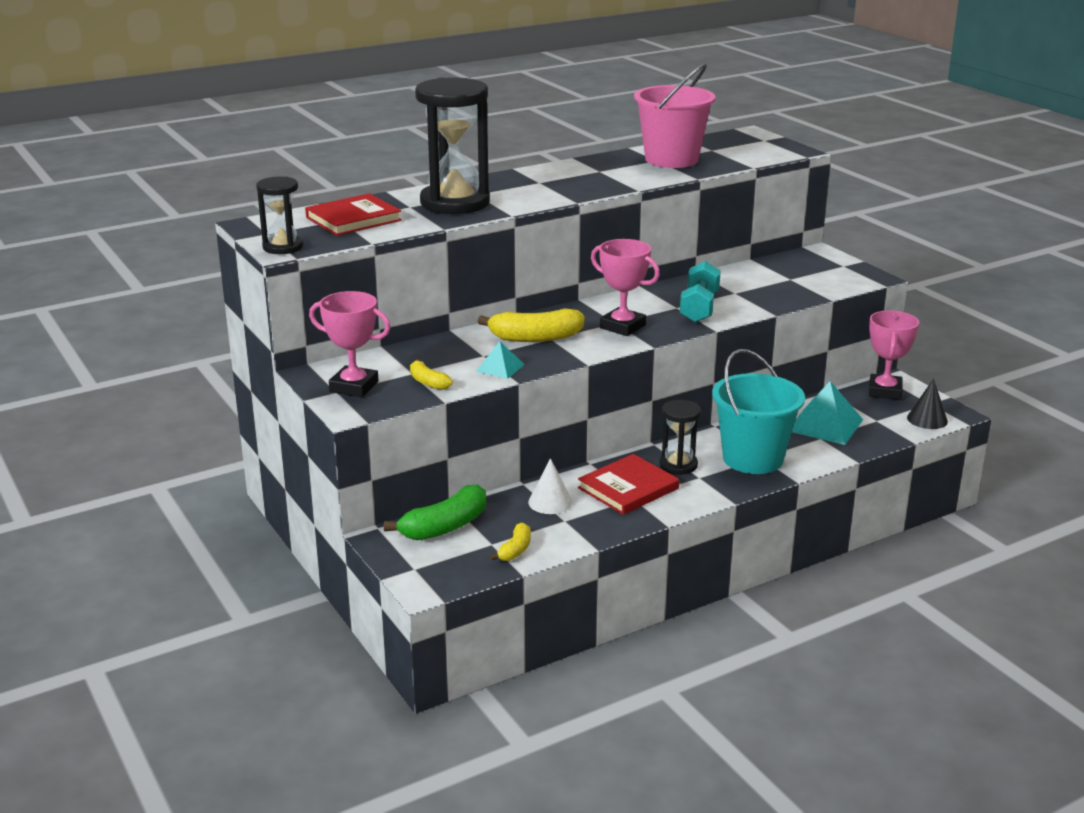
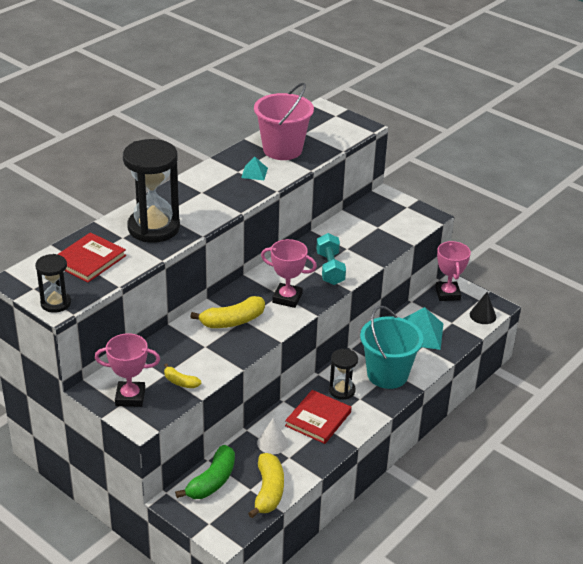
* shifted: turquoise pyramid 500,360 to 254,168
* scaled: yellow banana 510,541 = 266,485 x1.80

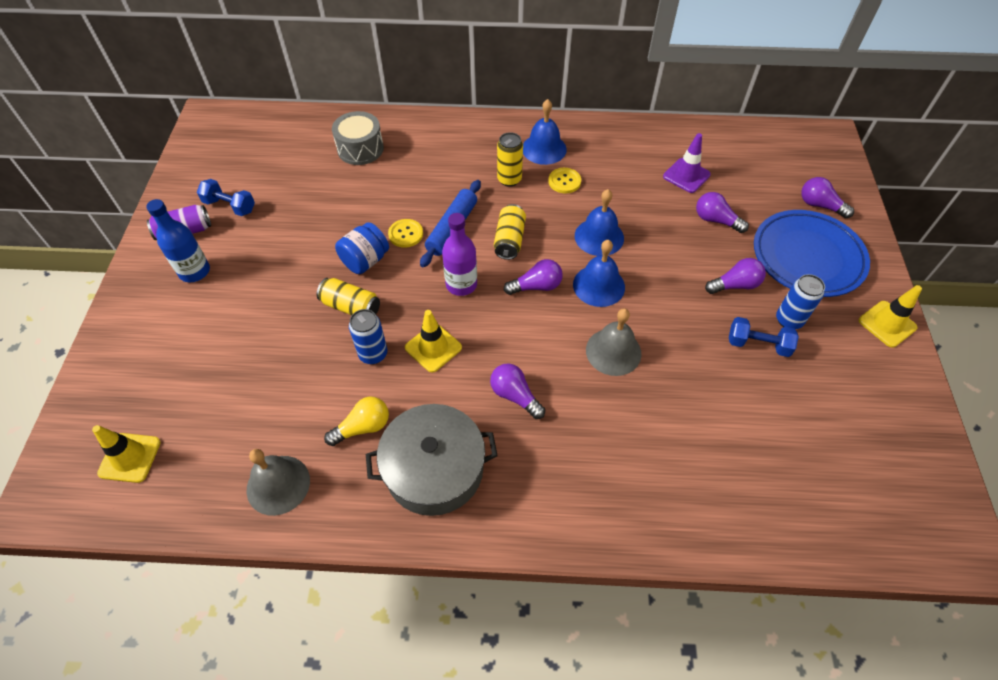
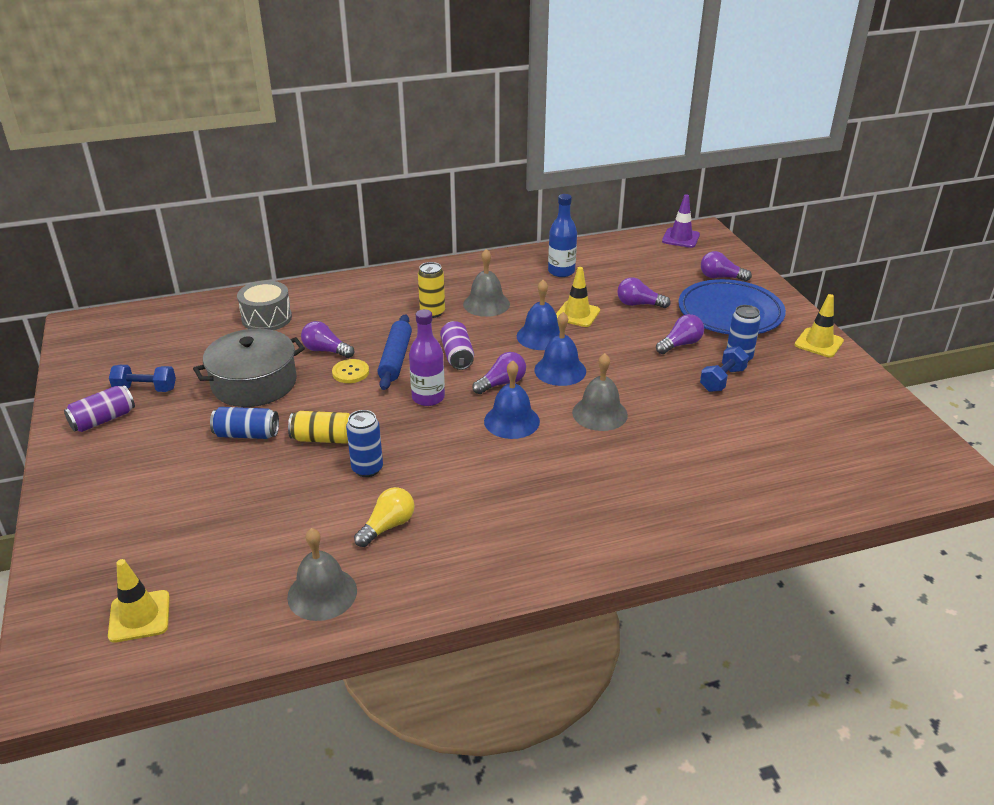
* shifted: blue bottle 178,240 to 562,235
* gone: blue jar 362,248
* shifted: grey pot 432,460 to 249,368
* shifted: yellow traffic cone 433,341 to 578,297
* shifted: purple light bulb 517,391 to 327,339
* repainted: yellow can 510,232 to purple can 457,345
* shifted: blue bell 545,132 to 512,399
* swapped: yellow button 564,181 to grey bell 486,283
* shifted: purple traffic cone 687,163 to 681,221
* rotated: blue dumbbell 764,337 = 724,369 45 degrees counterclockwise
* new: blue can 244,423

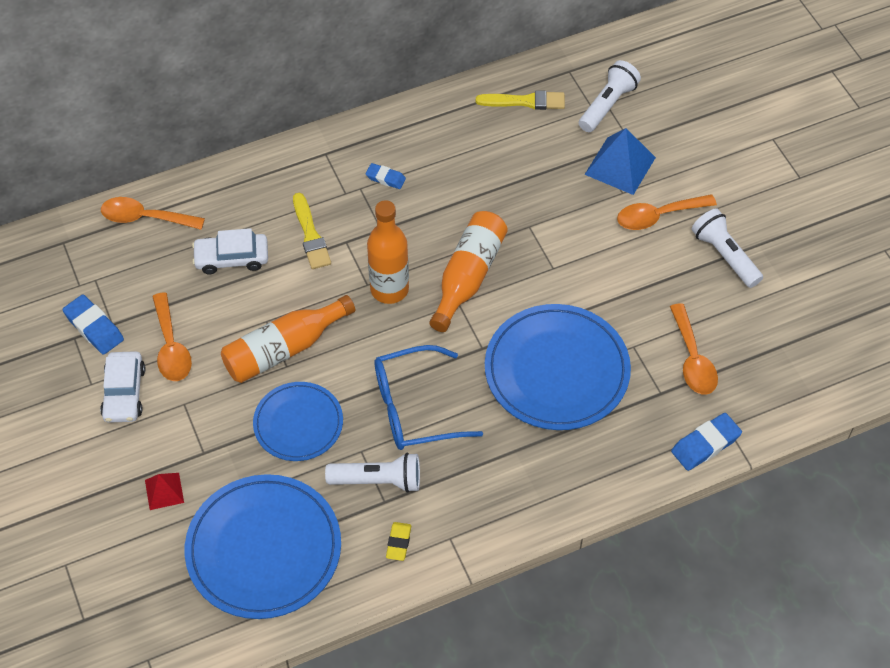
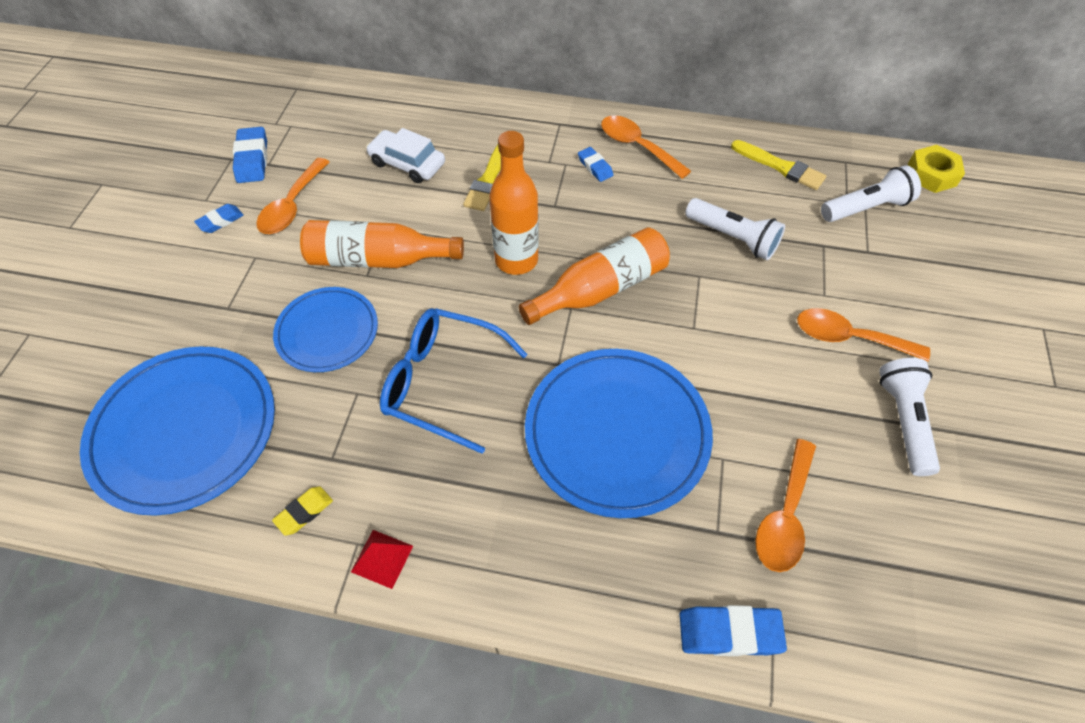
* swapped: white car 122,387 to blue eraser 219,218
* shifted: orange spoon 153,213 to 646,147
* shifted: red pyramid 164,491 to 382,559
* shifted: white flashlight 372,473 to 735,229
* gone: blue pyramid 620,161
* new: yellow nut 936,169

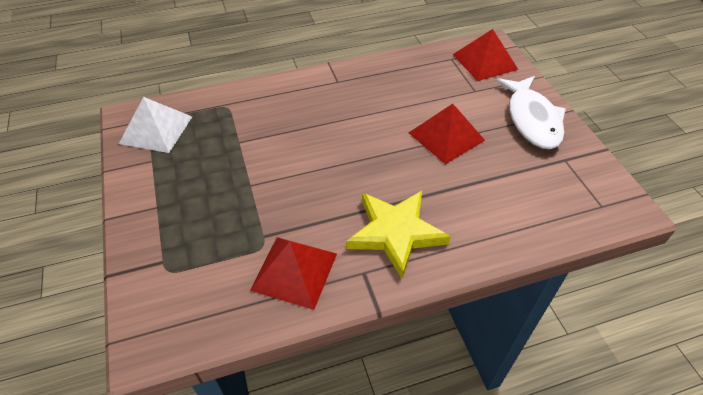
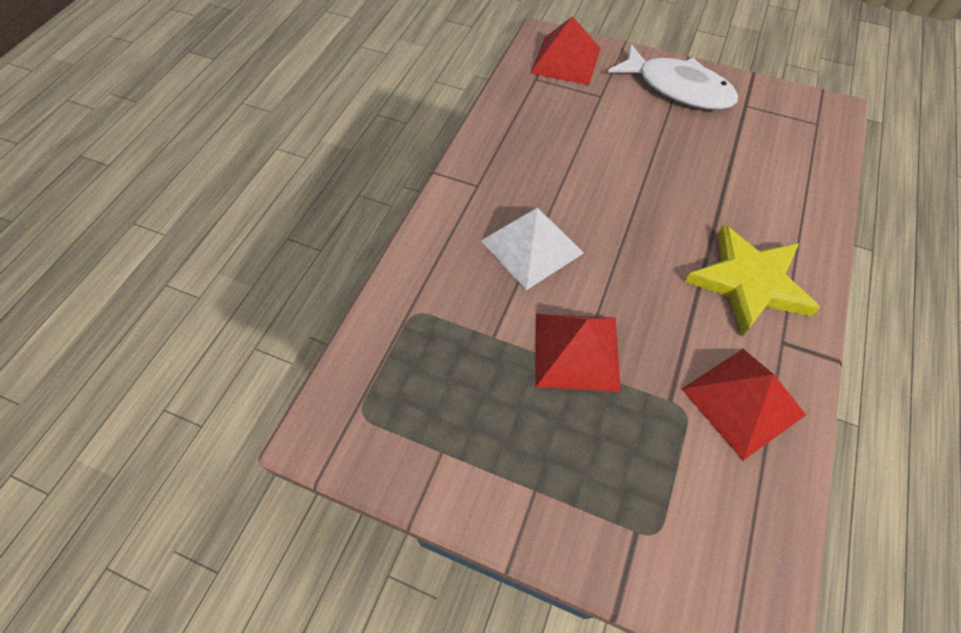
* shifted: white pyramid 155,125 to 532,248
* shifted: red pyramid 447,134 to 578,353

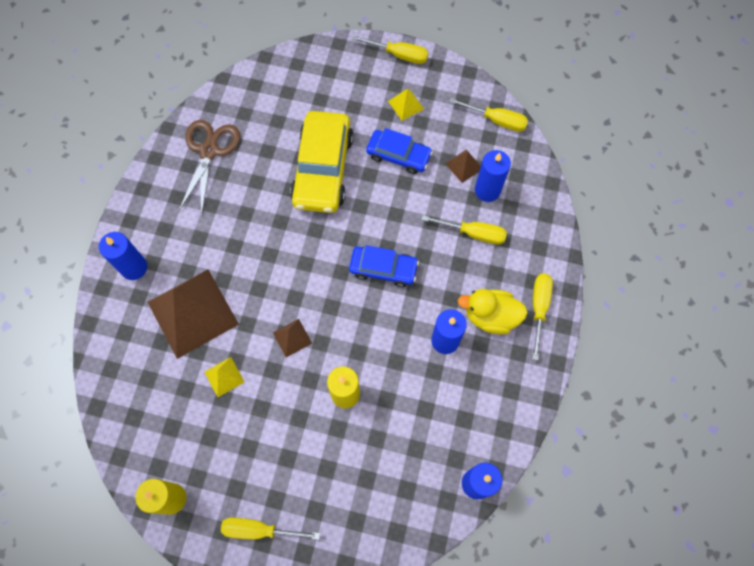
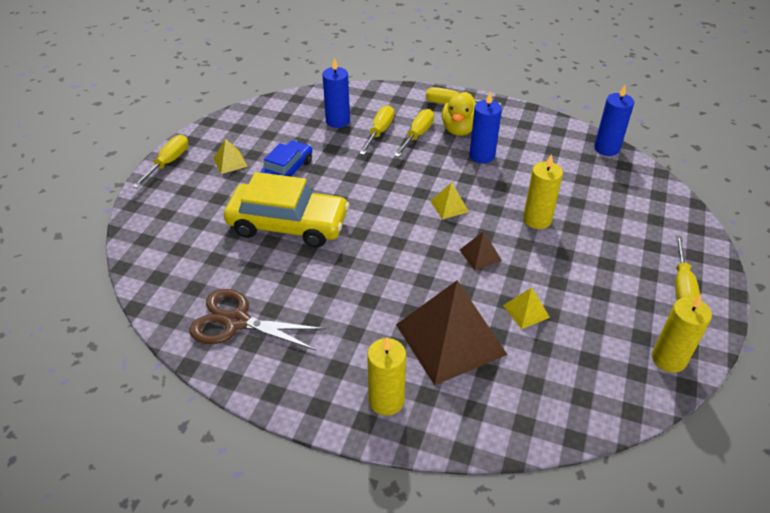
* repainted: blue candle 123,256 to yellow candle 386,376
* gone: blue car 384,266
* gone: brown pyramid 463,166
* shifted: yellow screwdriver 488,115 to 414,133
* new: yellow pyramid 449,200

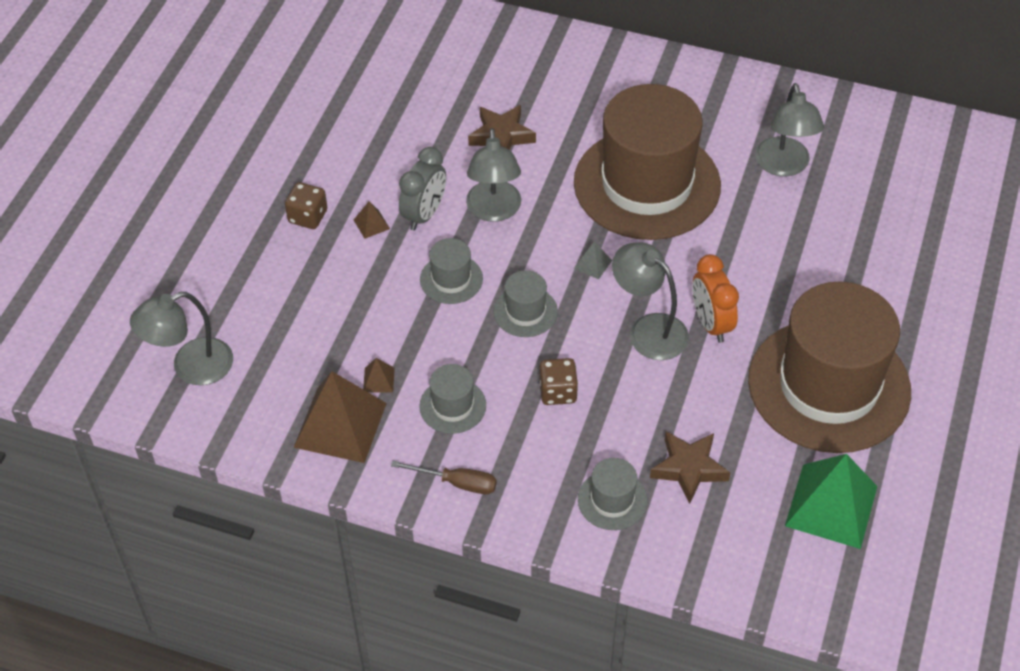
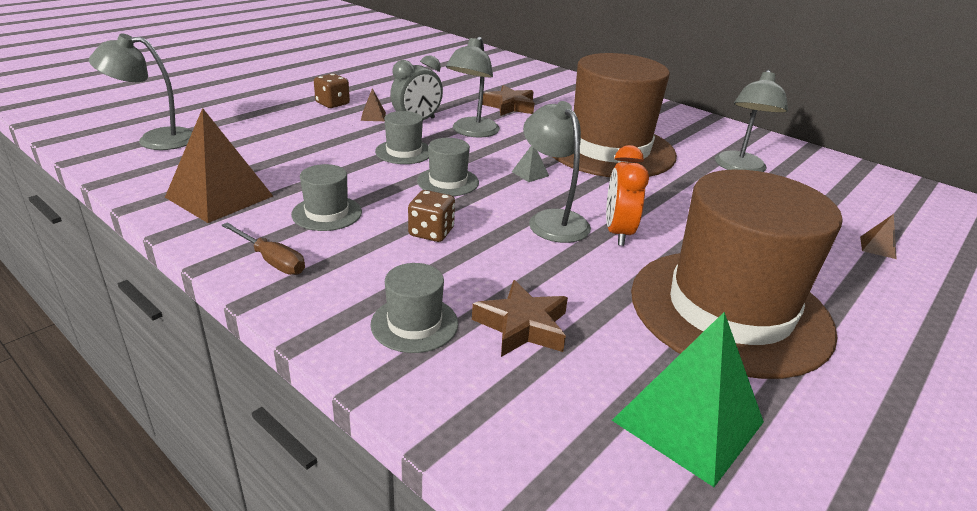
* shifted: brown pyramid 379,375 to 878,236

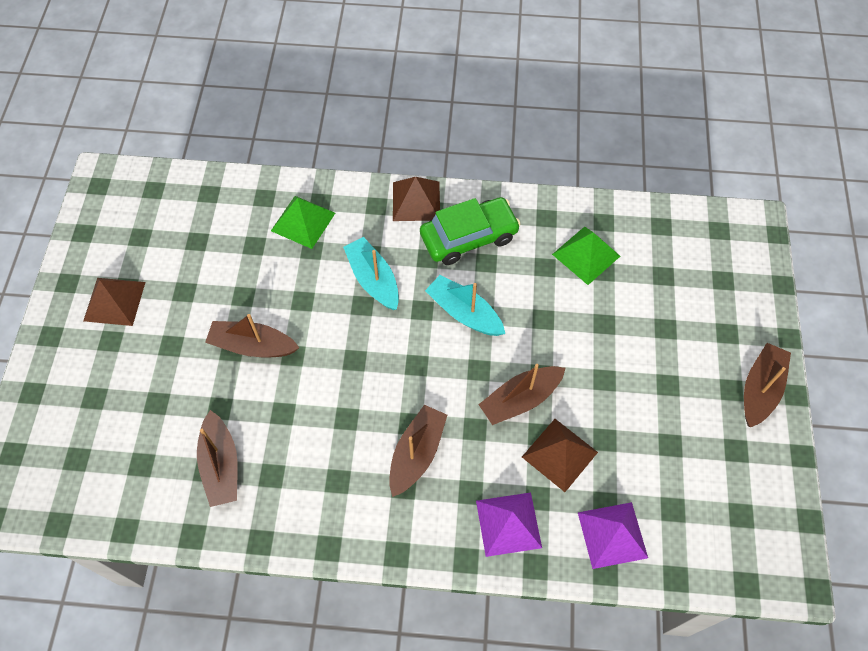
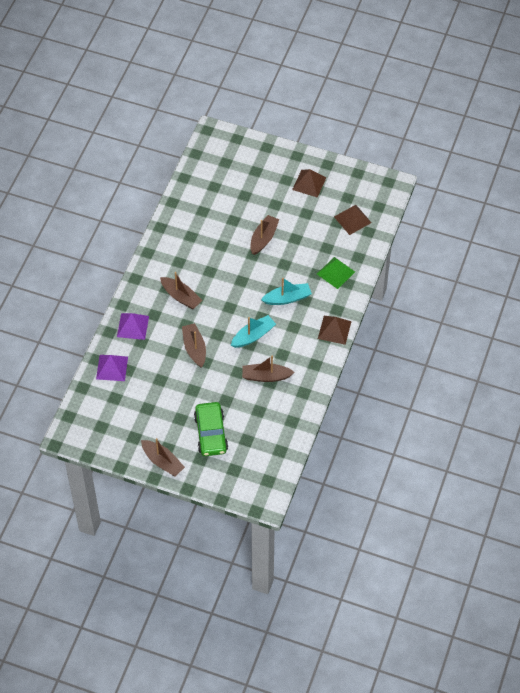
* shifted: brown boat 217,458 to 268,369
* shifted: green car 470,231 to 211,429
* shifted: brown pyramid 560,455 to 353,220
* gone: green pyramid 586,256

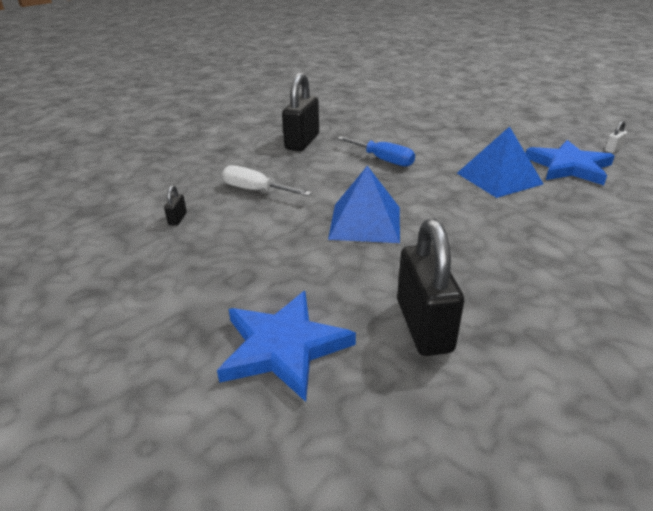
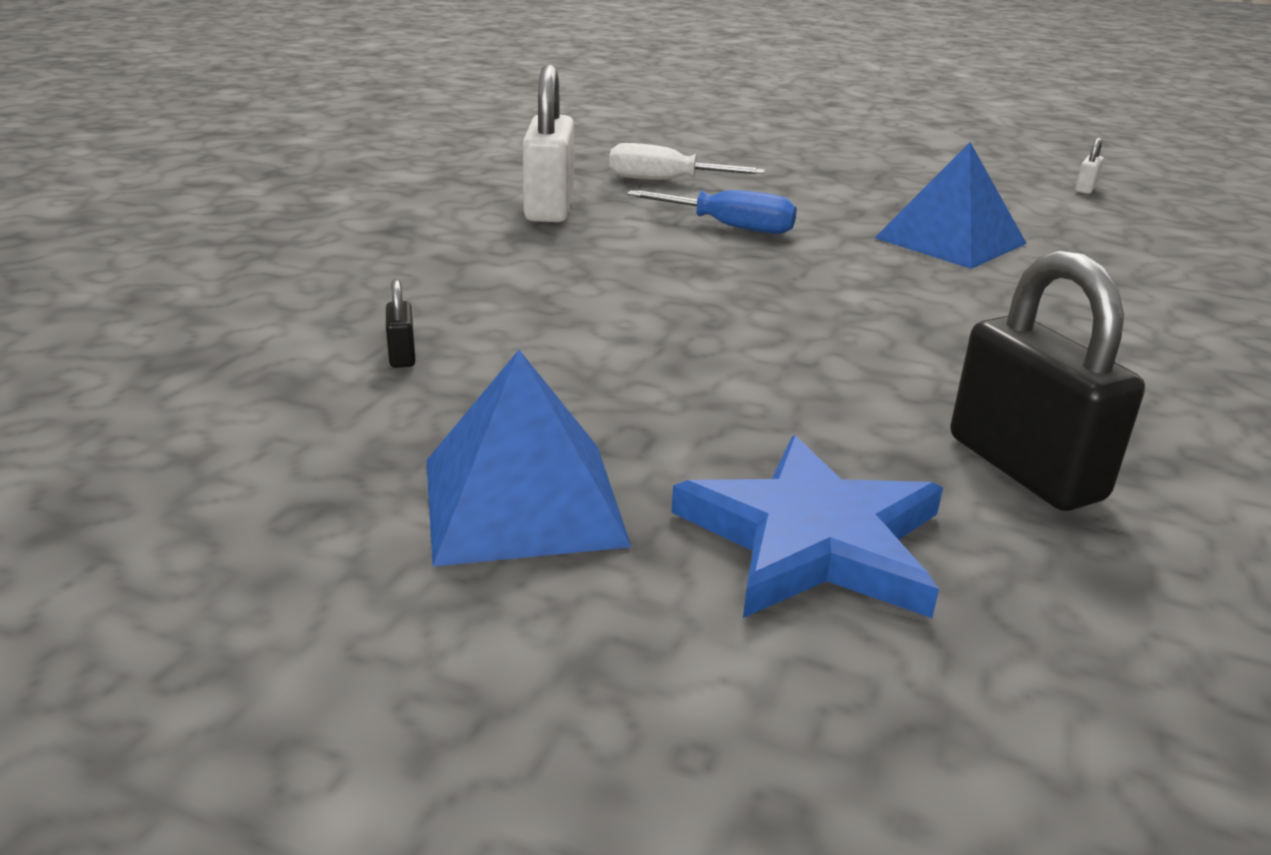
* shifted: white screwdriver 267,180 to 687,161
* repainted: black padlock 300,112 to white padlock 548,143
* shifted: blue pyramid 364,204 to 528,458
* gone: blue star 570,162

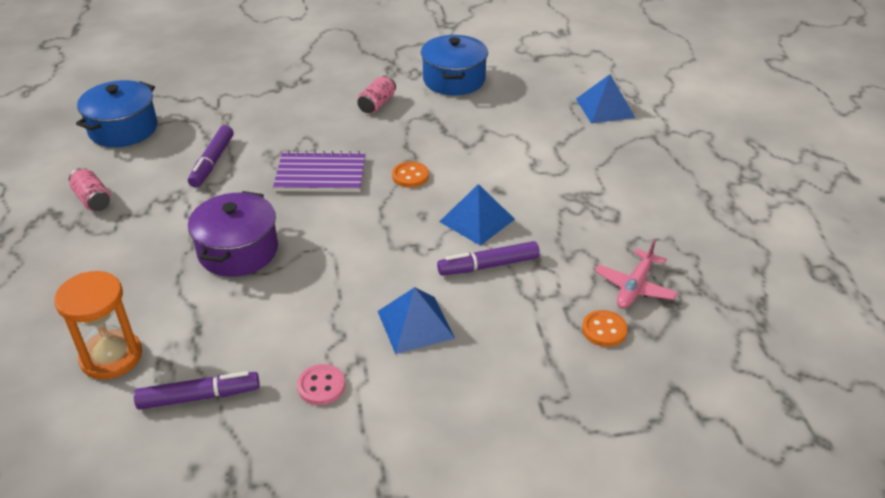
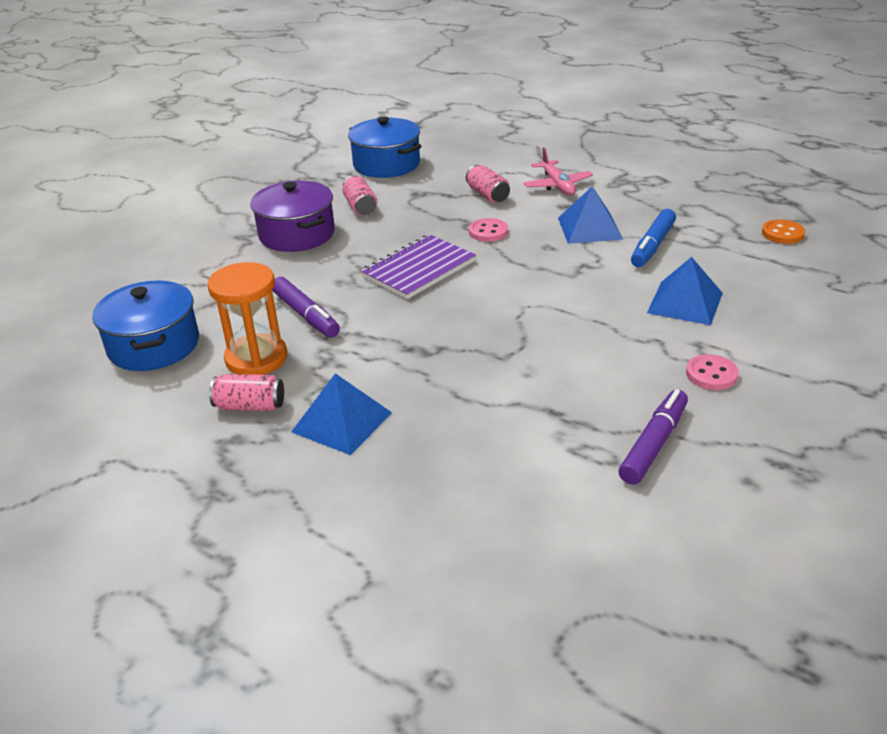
* shifted: orange hourglass 98,325 to 247,318
* shifted: purple pot 233,234 to 292,216
* repainted: orange button 410,174 to pink button 488,230
* repainted: purple marker 488,258 to blue marker 653,238
* shifted: blue pyramid 605,99 to 341,414
* shifted: pink plane 636,274 to 558,171
* new: pink can 488,184

